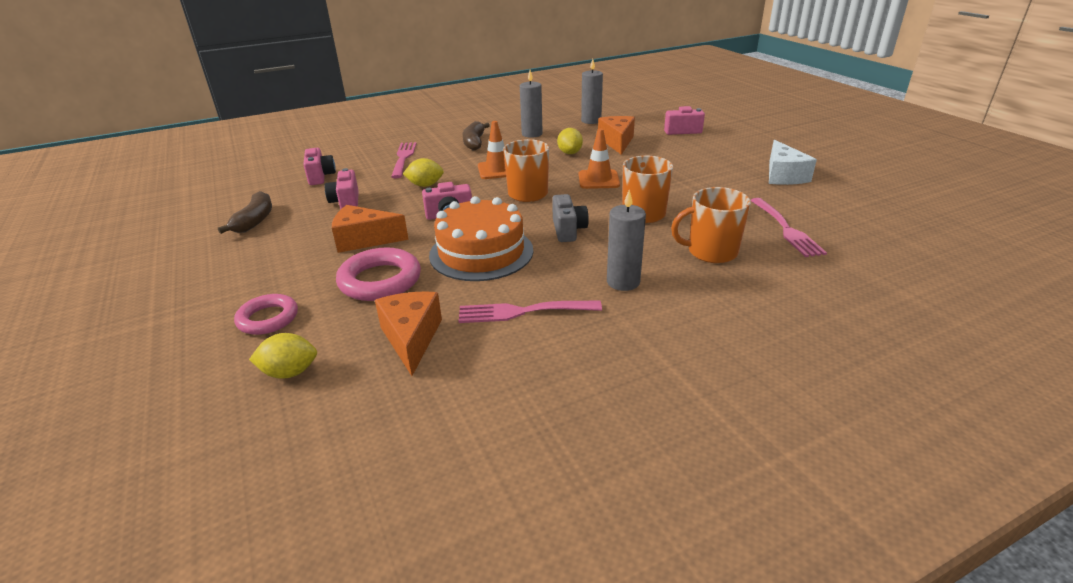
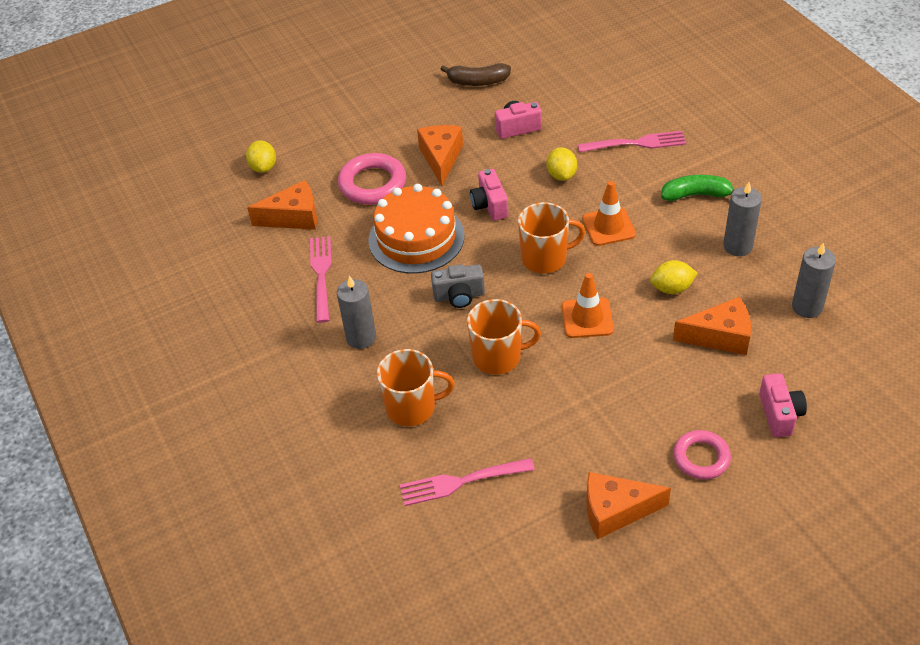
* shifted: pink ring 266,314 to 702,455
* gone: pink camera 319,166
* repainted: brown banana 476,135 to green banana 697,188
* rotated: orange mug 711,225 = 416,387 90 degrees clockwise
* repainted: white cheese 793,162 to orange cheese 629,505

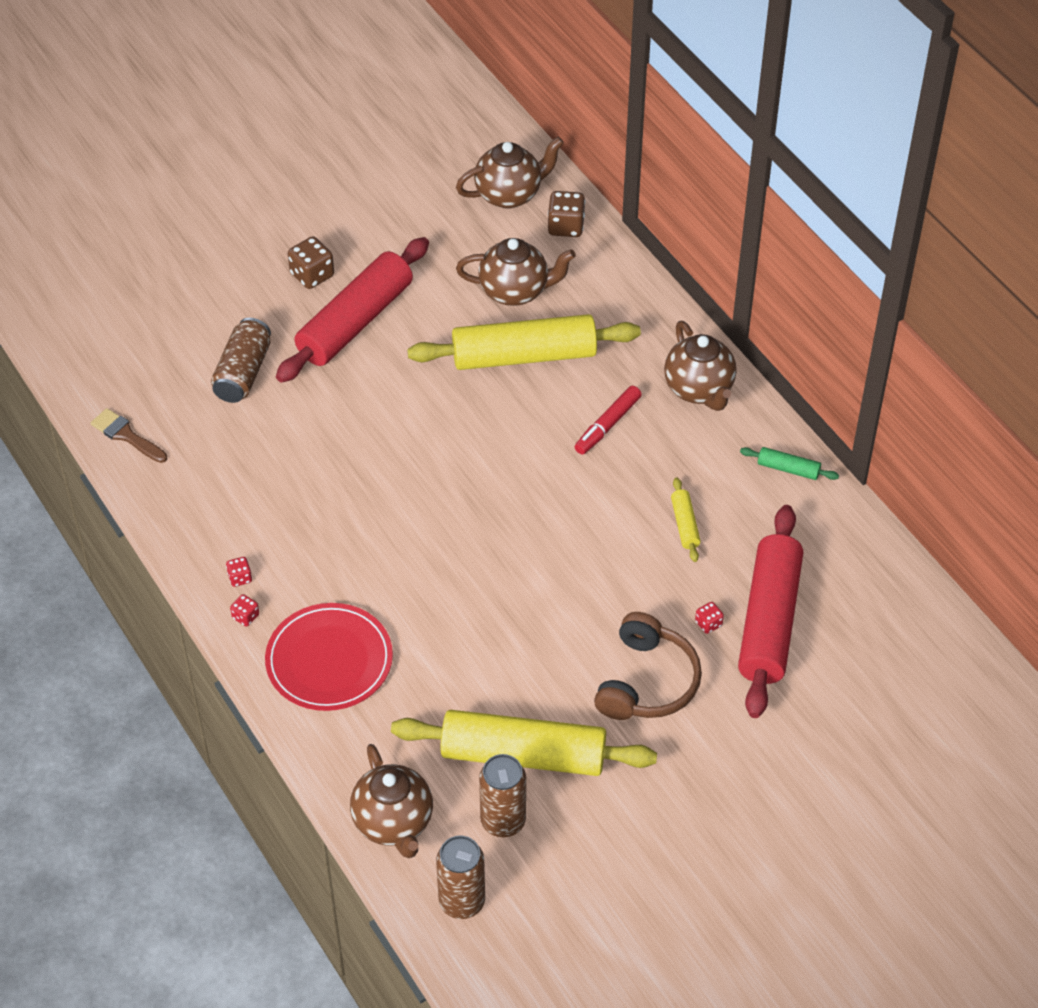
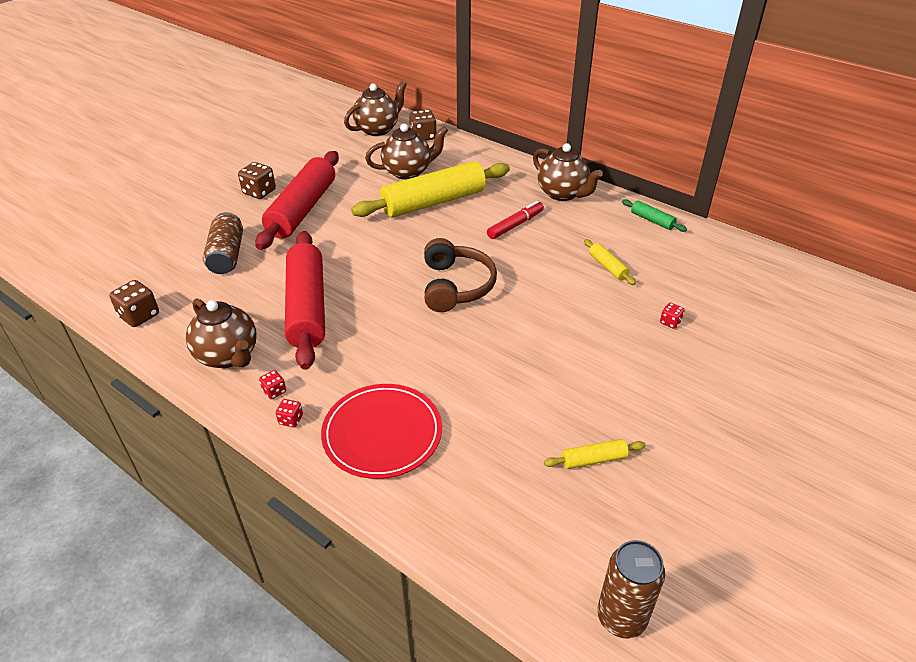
* swapped: brown brush 129,435 to brown dice 134,303
* shifted: brown teapot 391,801 to 221,333
* scaled: yellow rolling pin 524,743 = 595,454 x0.42
* gone: brown can 502,795
* rotated: red marker 608,420 = 515,220 150 degrees counterclockwise
* shifted: brown headphones 648,666 to 460,275
* shifted: red rolling pin 770,611 to 305,300
* rotated: green rolling pin 789,463 = 654,215 45 degrees clockwise

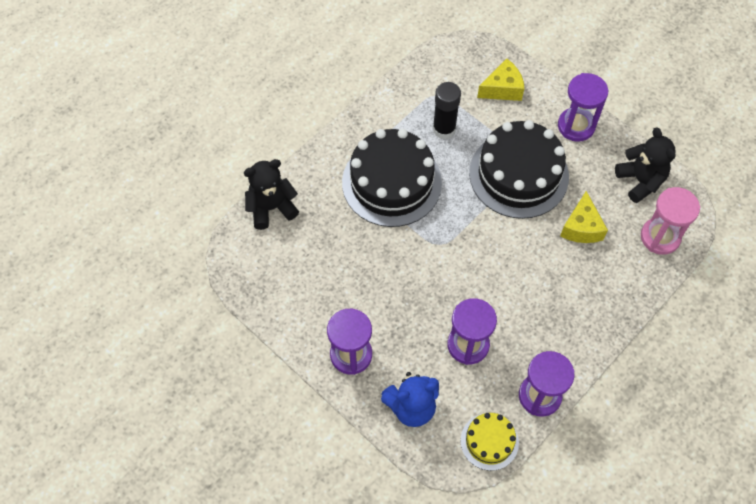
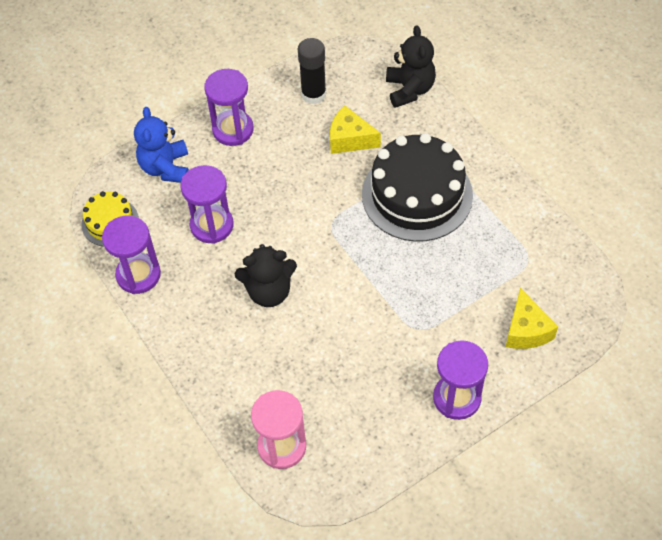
* shifted: black glue stick 447,110 to 312,71
* gone: black cake 519,169
* shifted: yellow cheese 584,217 to 355,129
* shifted: black teddy bear 645,165 to 265,275

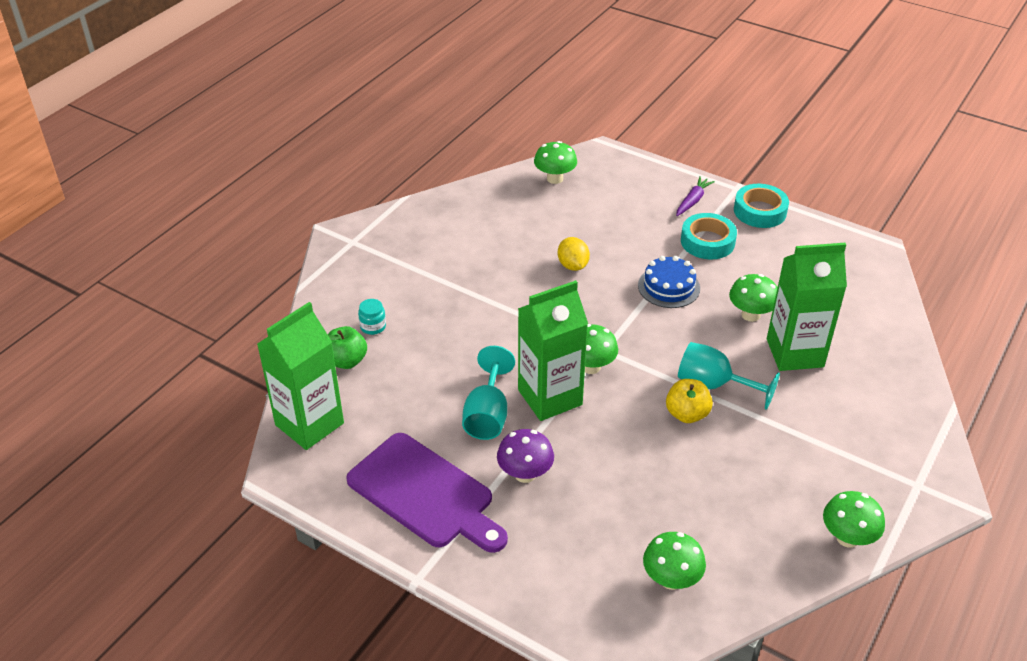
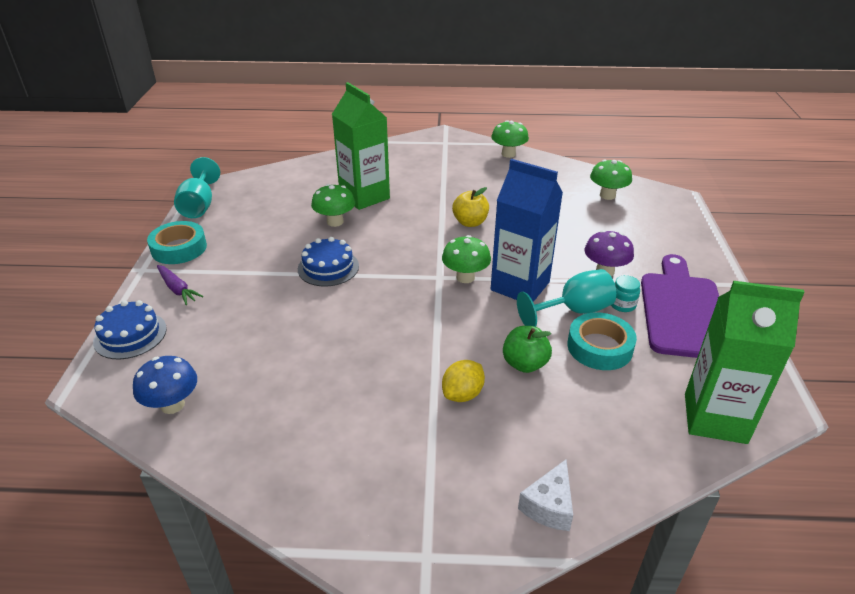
* shifted: green apple 347,347 to 527,349
* shifted: turquoise jar 372,317 to 625,293
* repainted: green carton 553,350 to blue carton 527,230
* repainted: green mushroom 555,162 to blue mushroom 165,385
* shifted: yellow lemon 574,254 to 463,381
* rotated: purple carrot 695,196 = 180,285 135 degrees counterclockwise
* shifted: turquoise goblet 729,376 to 197,187
* shifted: turquoise tape 709,236 to 602,341
* new: blue cake 130,329
* new: white cheese 545,495

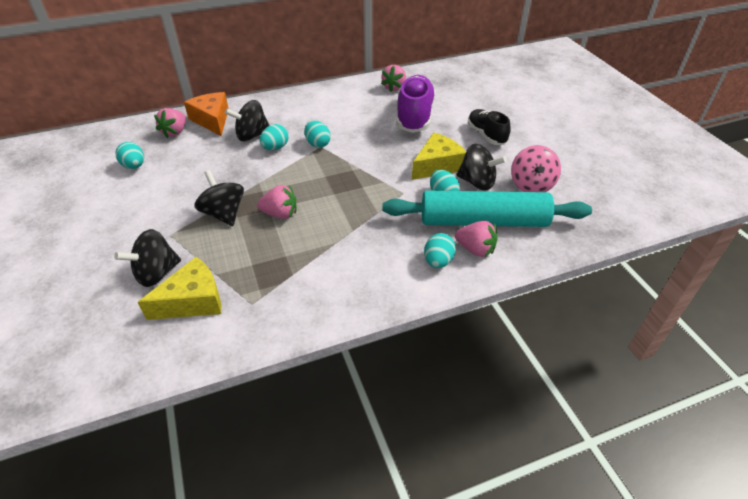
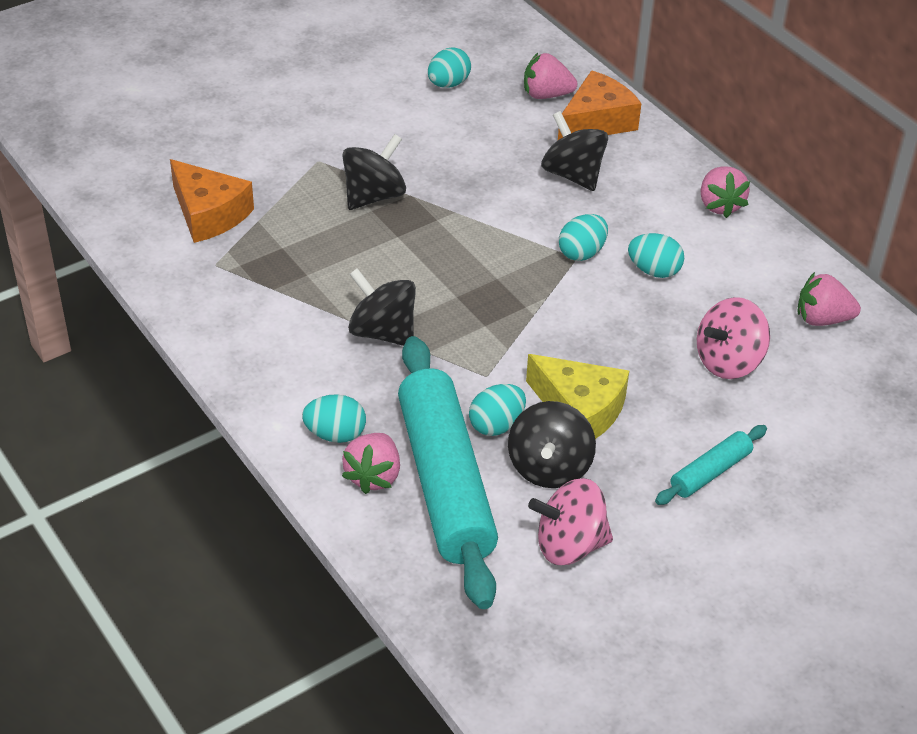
* shifted: black spinning top 147,258 to 382,307
* repainted: yellow cheese 179,288 to orange cheese 212,201
* shifted: pink strawberry 276,202 to 725,192
* shifted: turquoise egg 274,137 to 656,255
* swapped: purple shoe 416,104 to pink spinning top 733,338
* swapped: black shoe 489,127 to turquoise rolling pin 711,465

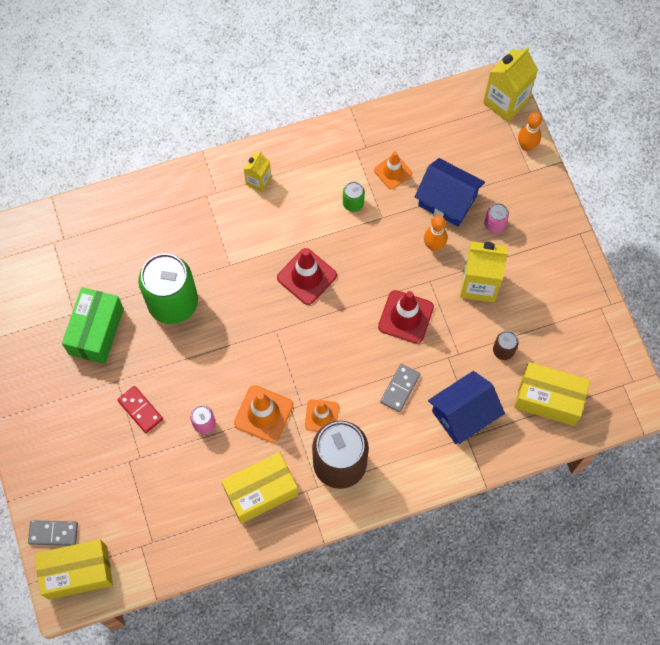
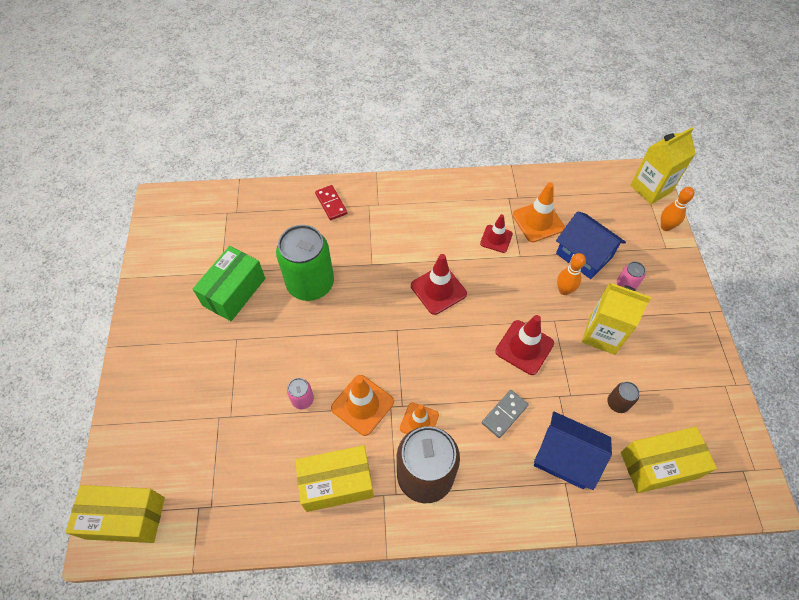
* gone: grey domino 53,533
* shifted: red domino 140,409 to 331,202
* gone: yellow carton 257,171
* swapped: green can 354,197 to red traffic cone 496,233
* scaled: orange traffic cone 393,170 = 538,212 x1.52
* rotated: blue house 466,407 = 573,451 45 degrees clockwise
* rotated: yellow box 552,394 = 669,460 45 degrees counterclockwise

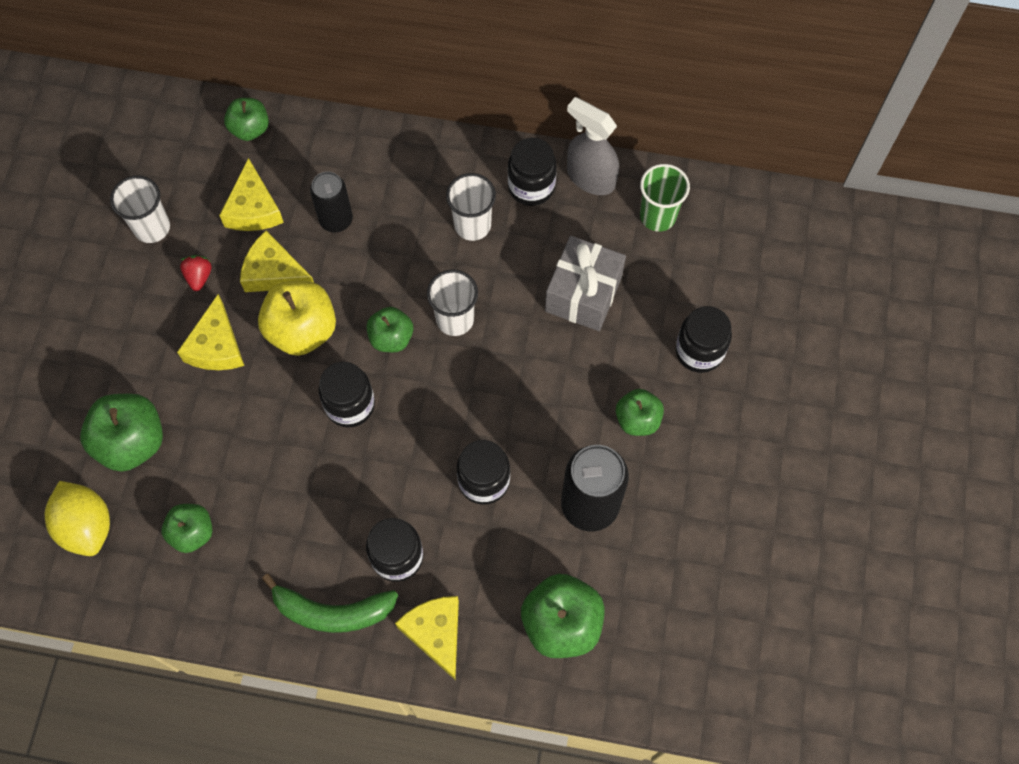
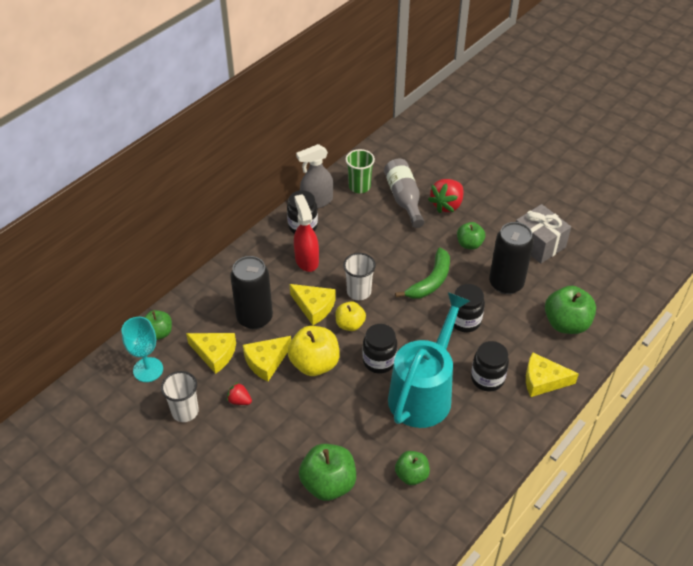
* gone: yellow lemon 77,518
* shifted: yellow cheese 210,332 to 313,304
* shifted: green banana 330,603 to 422,273
* scaled: black can 331,202 = 251,292 x1.57
* repainted: green apple 389,329 to yellow apple 350,316
* swapped: white cup 471,207 to red spray bottle 306,233
* shifted: grey gift 585,283 to 543,234
* swapped: black jar 704,339 to red strawberry 446,196
* new: turquoise goblet 142,349
* new: grey bottle 404,193
* new: turquoise watering can 429,360

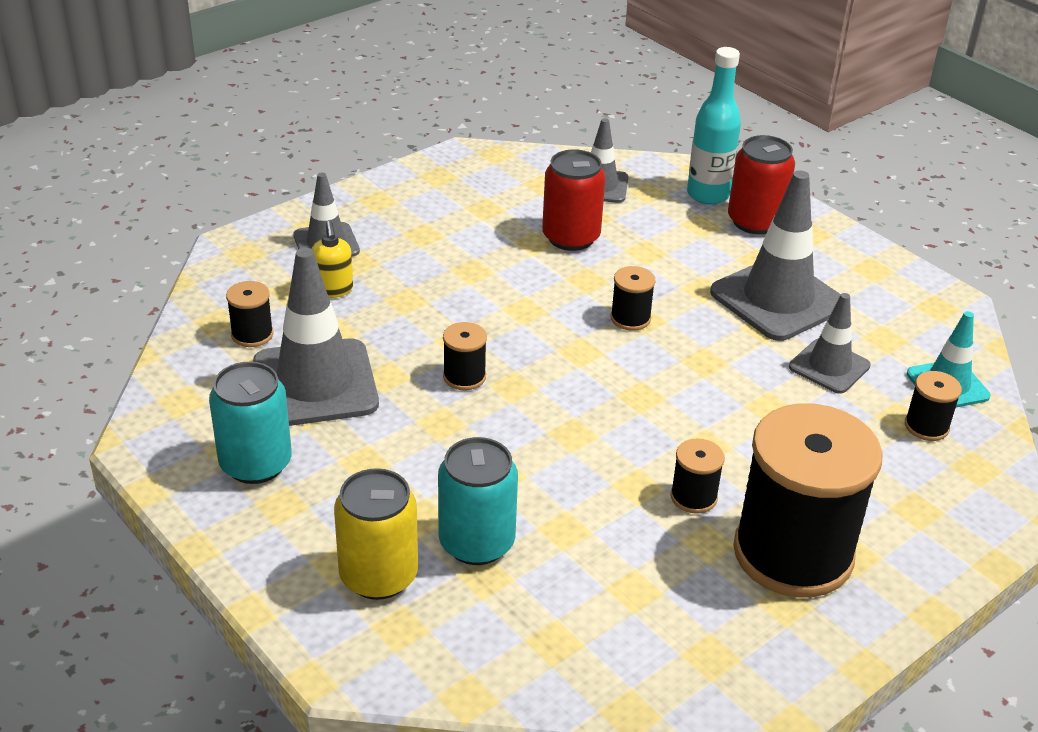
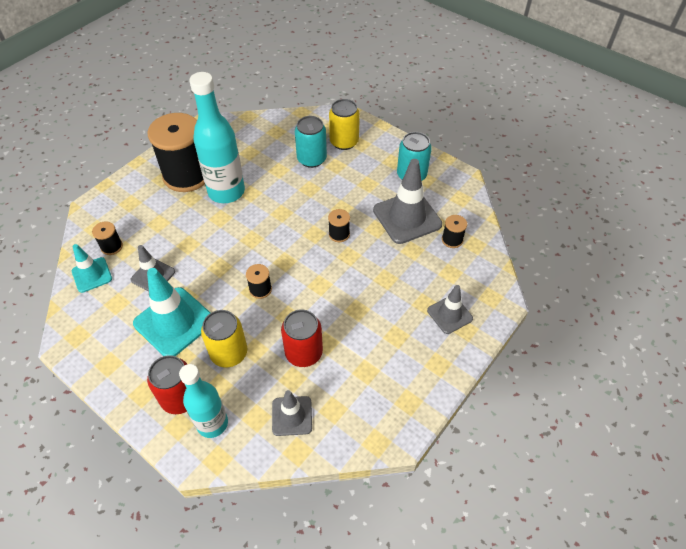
* gone: yellow soap dispenser 332,259
* swapped: black spool 697,476 to turquoise bottle 217,137
* repainted: grey traffic cone 775,255 to turquoise traffic cone 172,312
* new: yellow can 224,339

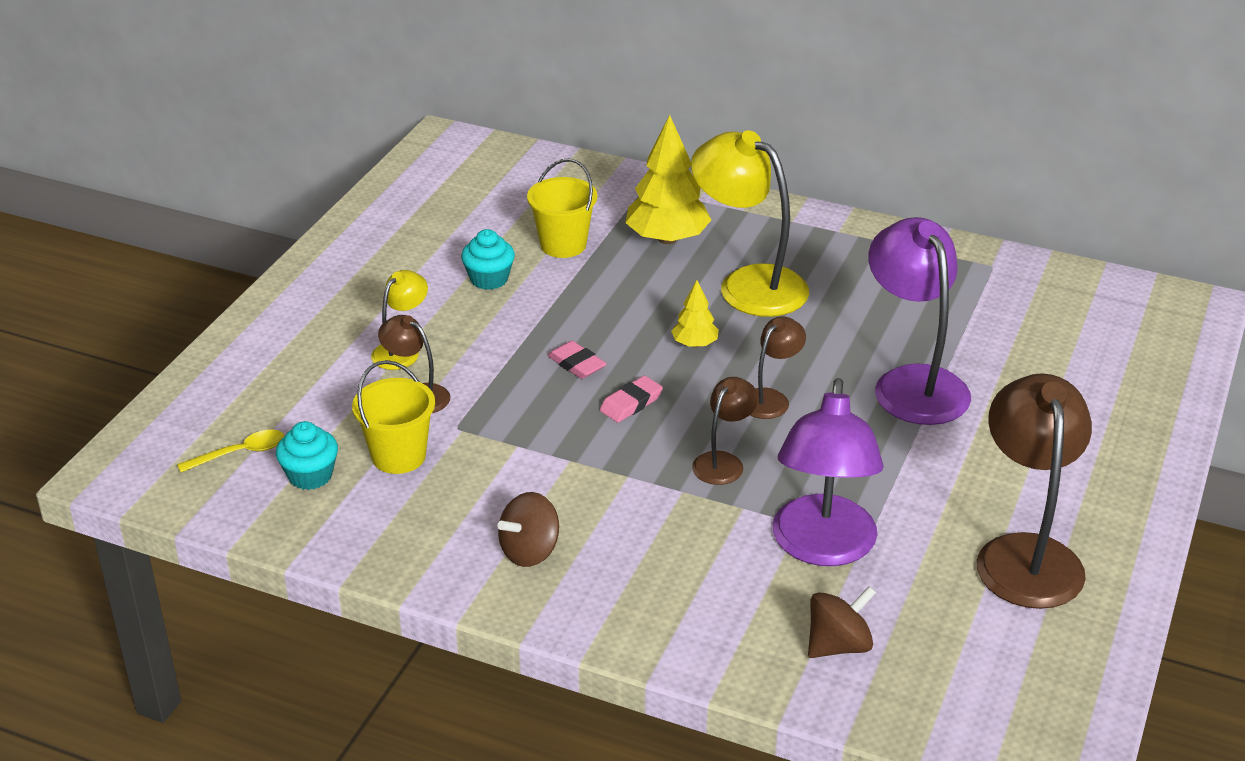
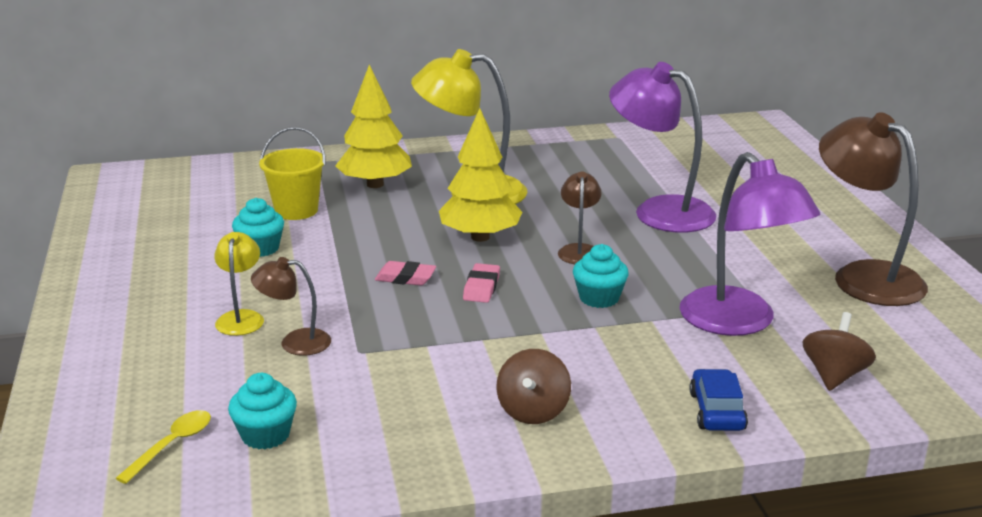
* gone: yellow bucket 393,417
* scaled: yellow tree 695,313 = 480,175 x1.95
* swapped: brown lamp 725,431 to turquoise cupcake 601,276
* new: blue car 718,400

